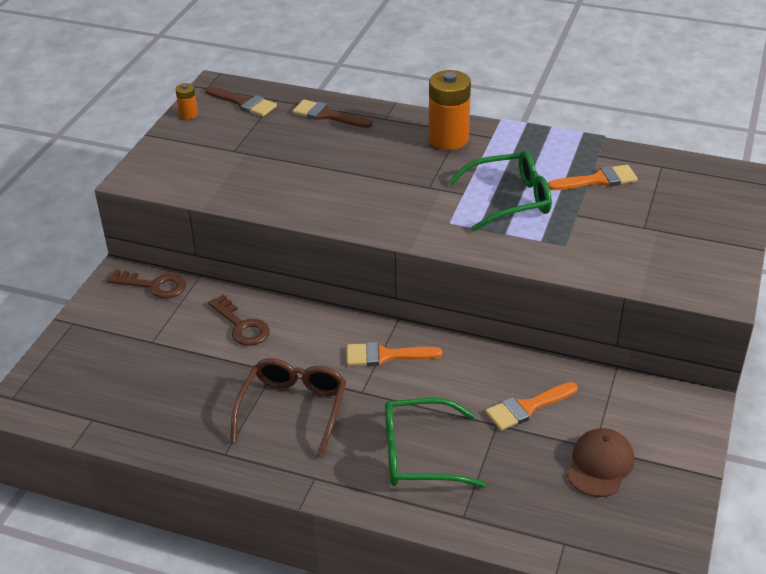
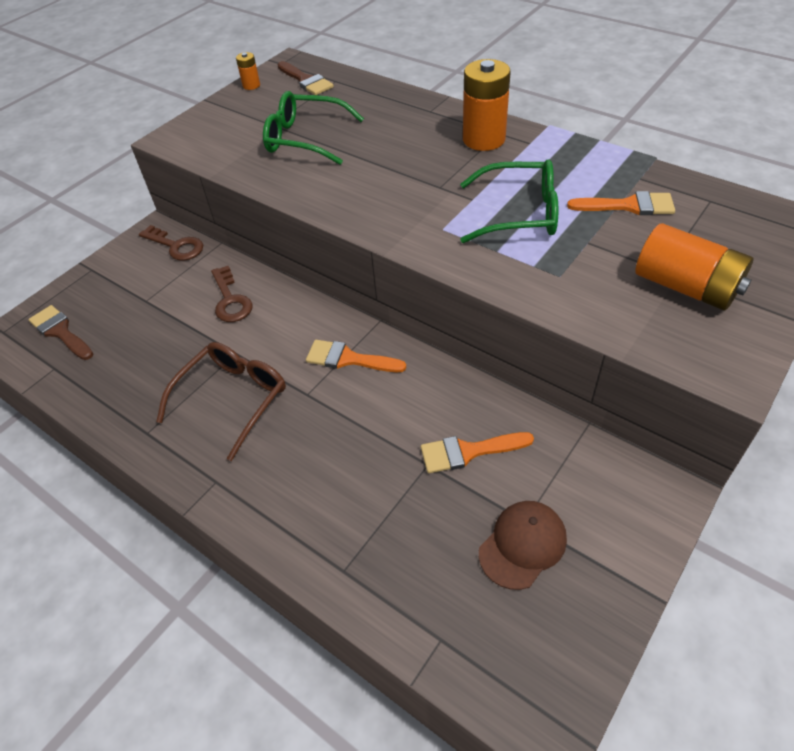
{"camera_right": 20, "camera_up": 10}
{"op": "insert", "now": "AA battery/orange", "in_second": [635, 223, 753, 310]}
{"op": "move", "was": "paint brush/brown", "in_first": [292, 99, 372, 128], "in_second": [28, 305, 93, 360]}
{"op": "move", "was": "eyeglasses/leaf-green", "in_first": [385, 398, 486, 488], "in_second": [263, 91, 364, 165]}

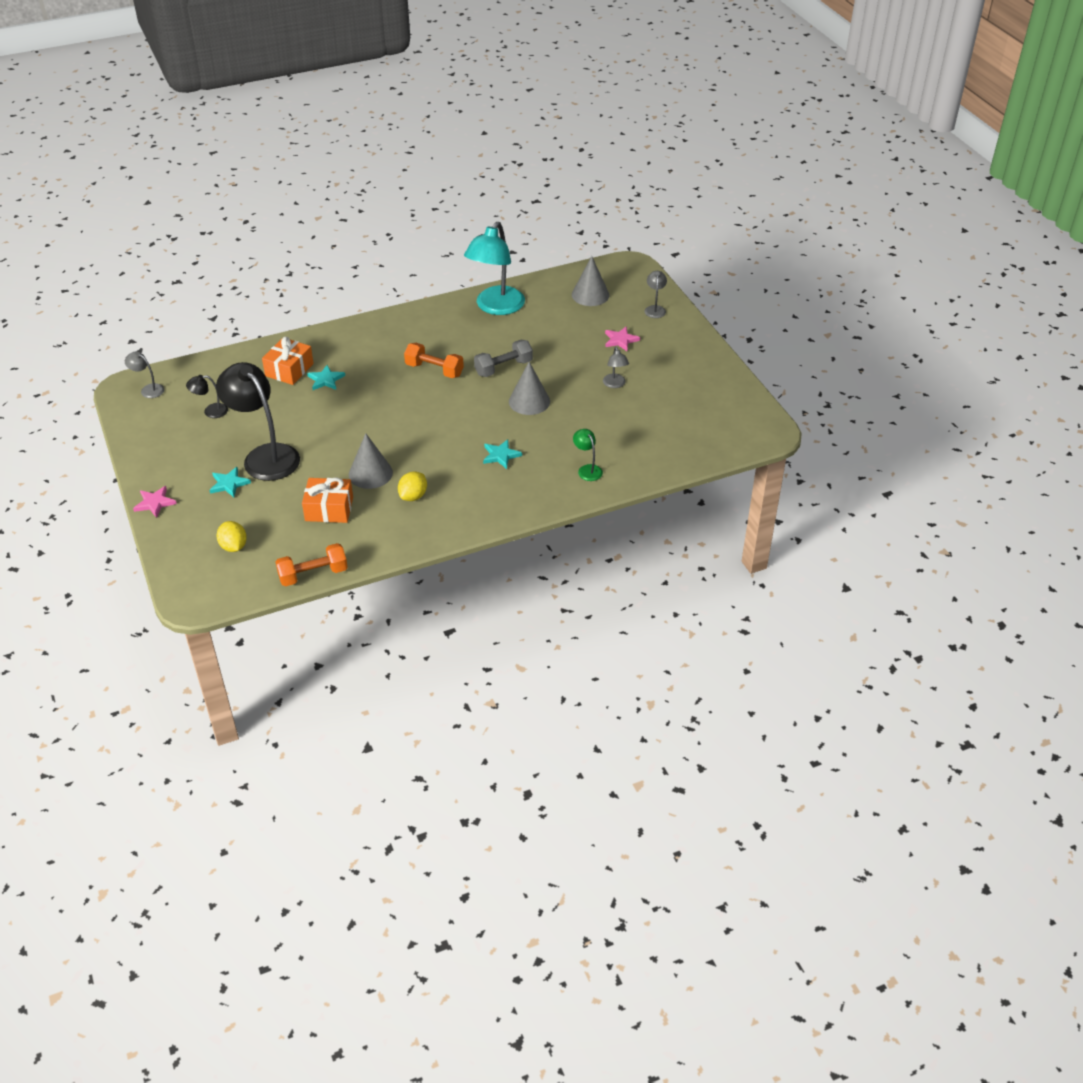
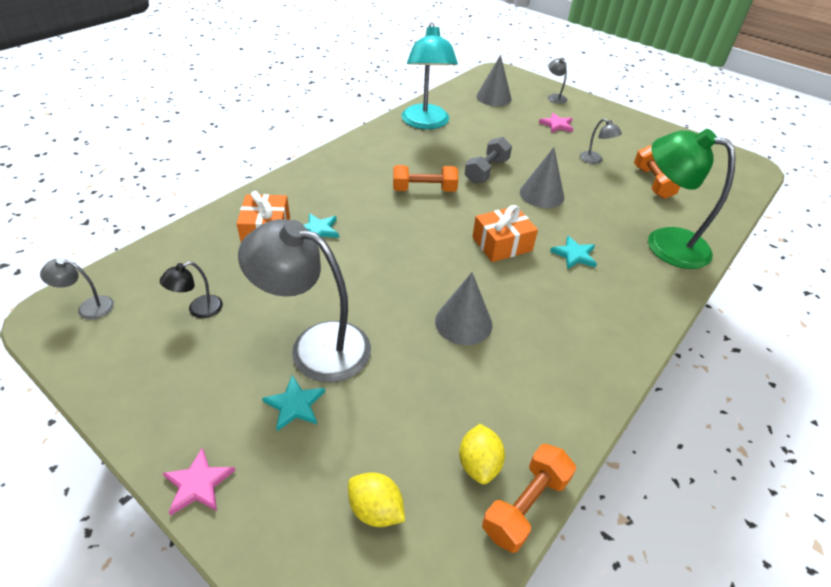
{"camera_right": -30, "camera_up": 0}
{"op": "insert", "now": "free weight/orange", "in_second": [634, 145, 681, 199]}
{"op": "move", "was": "gift/orange", "in_first": [302, 478, 353, 523], "in_second": [472, 205, 538, 262]}
{"op": "move", "was": "citrus fruit/bright yellow", "in_first": [398, 472, 427, 501], "in_second": [459, 424, 505, 484]}
{"op": "recolor", "was": "lamp/ebony", "now": "lamp/ash-grey", "in_first": [216, 362, 300, 481], "in_second": [238, 219, 371, 382]}
{"op": "resize", "was": "lamp/leaf-green", "in_first": [573, 429, 603, 481], "in_second": [648, 129, 736, 269], "ratio": 2.27}

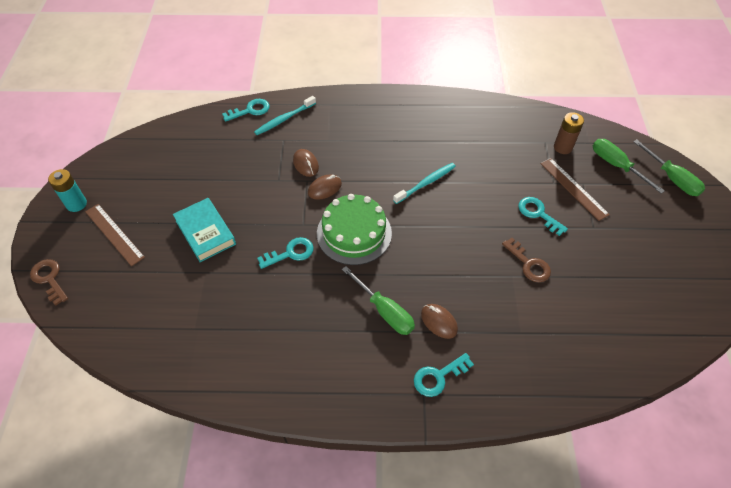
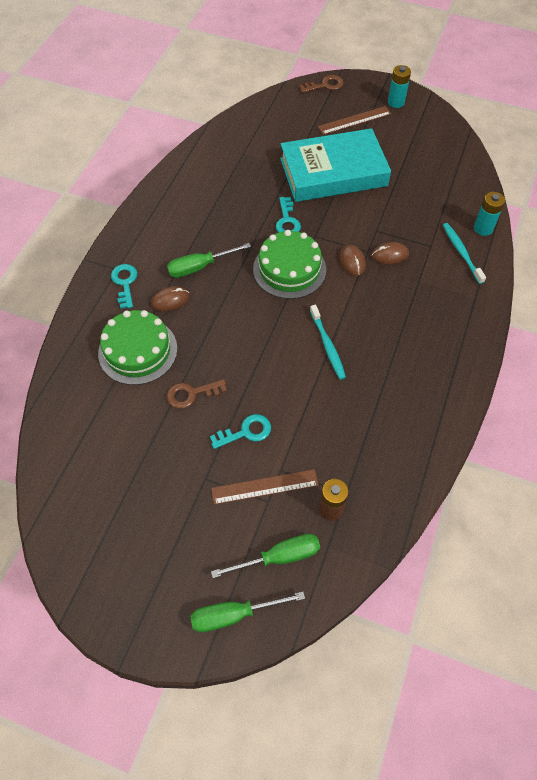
{"camera_right": 110, "camera_up": 5}
{"op": "insert", "now": "layer cake/leaf-green", "in_second": [98, 310, 177, 385]}
{"op": "replace", "was": "door key/aqua", "now": "AA battery/aqua", "in_first": [222, 99, 270, 122], "in_second": [474, 192, 505, 236]}
{"op": "resize", "was": "book/aqua", "in_first": [173, 198, 236, 262], "in_second": [280, 128, 391, 202], "ratio": 1.8}

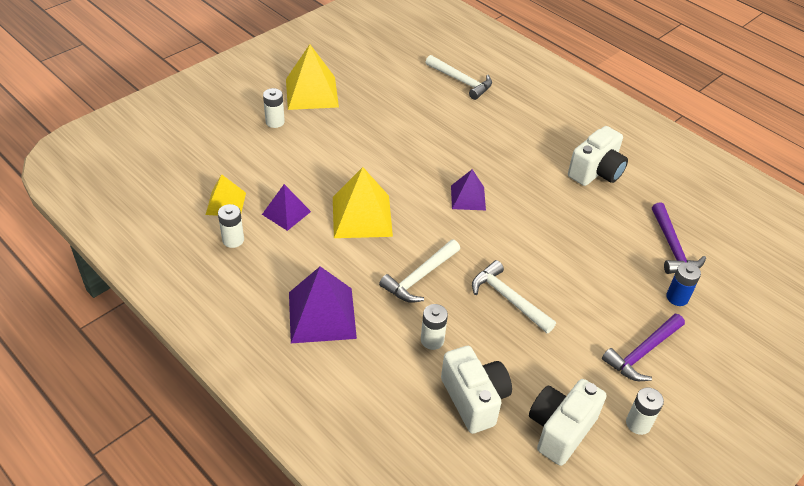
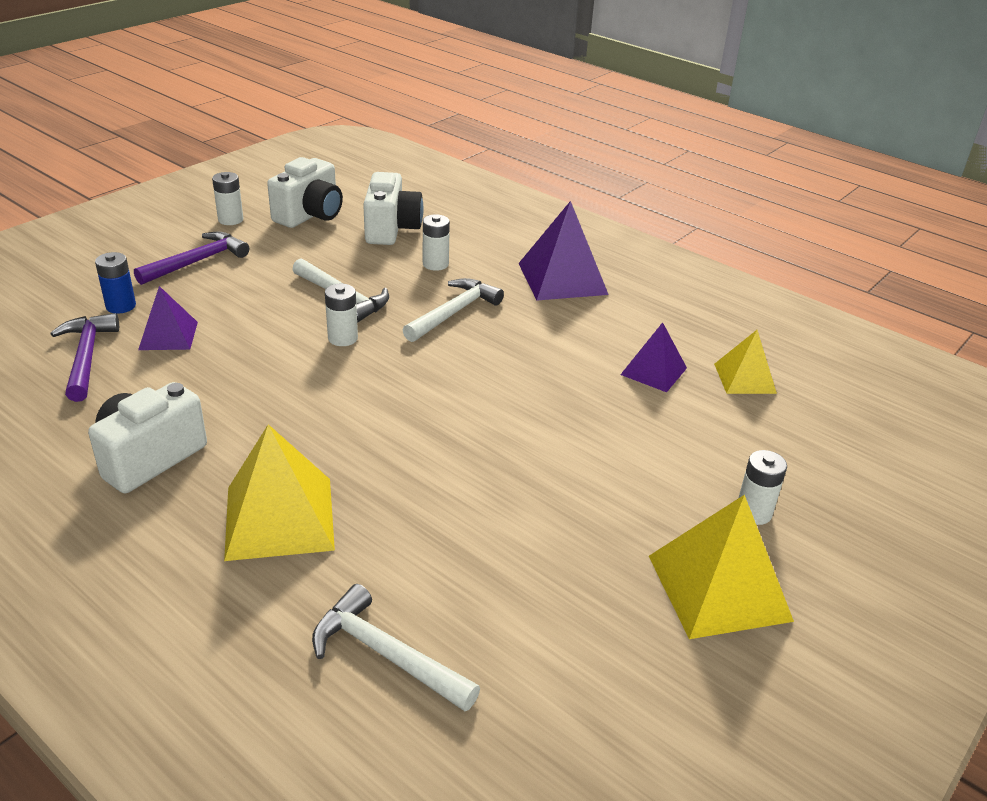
{"camera_right": 175, "camera_up": -10}
{"op": "move", "was": "AA battery/snow-white", "in_first": [218, 204, 244, 248], "in_second": [325, 284, 358, 346]}
{"op": "move", "was": "solid pyramid/bright yellow", "in_first": [333, 167, 393, 238], "in_second": [224, 424, 335, 561]}
{"op": "move", "was": "solid pyramid/violet", "in_first": [451, 169, 486, 210], "in_second": [138, 286, 198, 350]}
{"op": "rotate", "was": "compact camera/snow-white", "in_first": [441, 346, 512, 434], "in_second": [363, 172, 423, 245], "clockwise": -150}

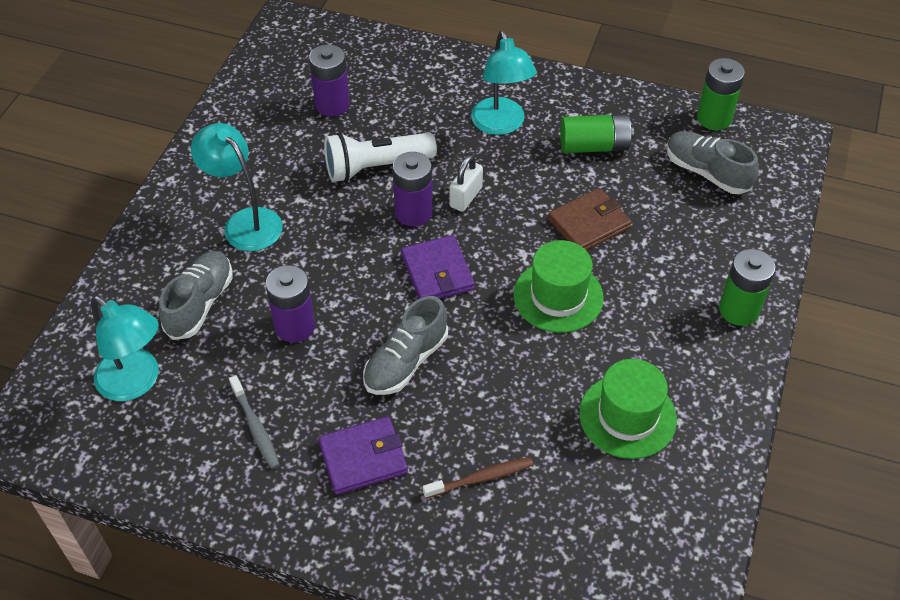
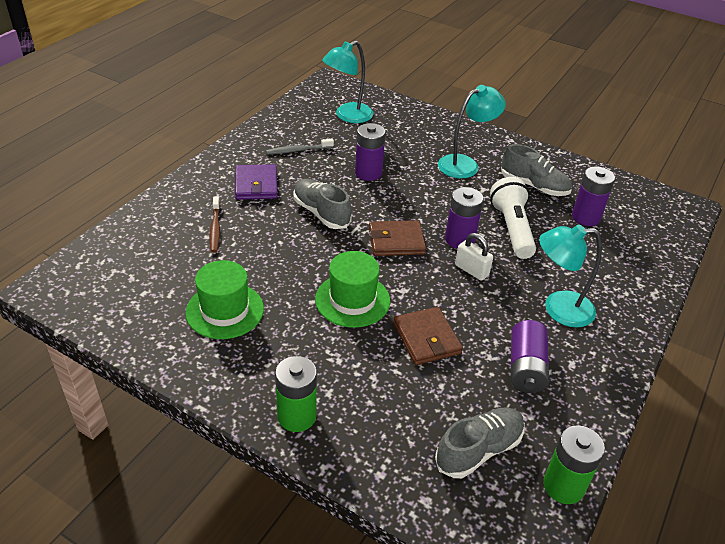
{"camera_right": 100, "camera_up": -10}
{"op": "move", "was": "shoe/ash-grey", "in_first": [159, 251, 233, 340], "in_second": [501, 144, 572, 196]}
{"op": "recolor", "was": "wallet/violet", "now": "wallet/brown", "in_first": [401, 235, 475, 299], "in_second": [369, 220, 426, 256]}
{"op": "recolor", "was": "AA battery/leaf-green", "now": "AA battery/violet", "in_first": [560, 114, 634, 153], "in_second": [511, 320, 549, 393]}

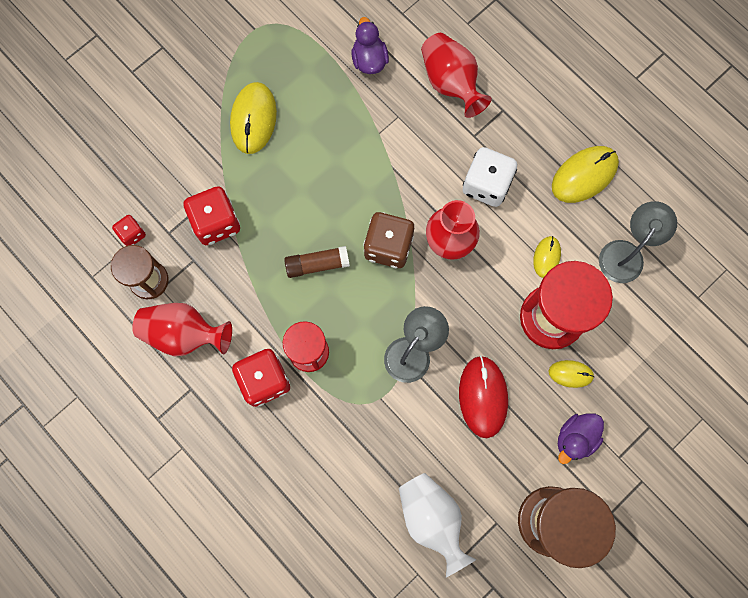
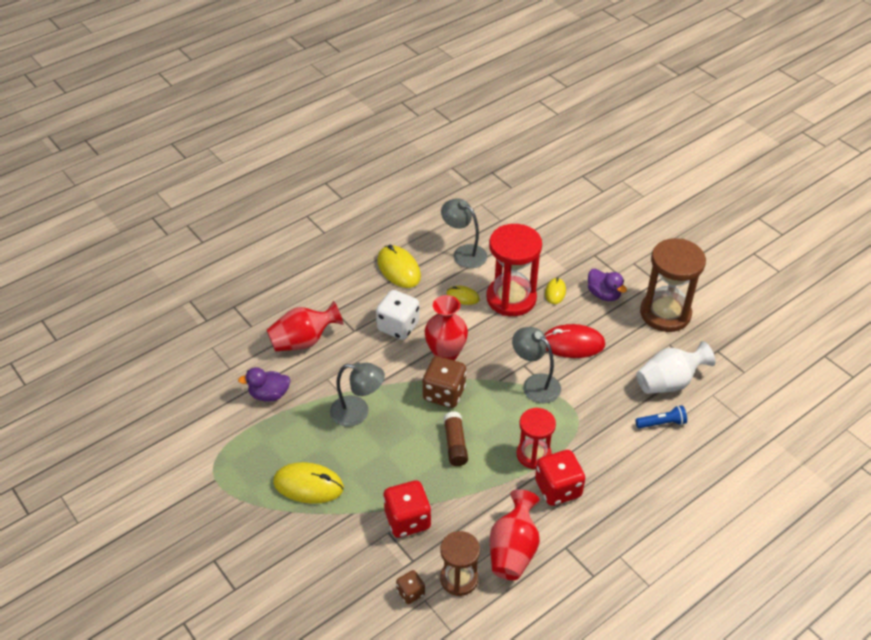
{"camera_right": -85, "camera_up": -30}
{"op": "insert", "now": "lamp/ash-grey", "in_second": [330, 362, 385, 427]}
{"op": "insert", "now": "pocket torch/blue", "in_second": [635, 405, 687, 428]}
{"op": "recolor", "was": "game die/scarlet", "now": "game die/brown", "in_first": [112, 215, 146, 246], "in_second": [396, 570, 425, 604]}

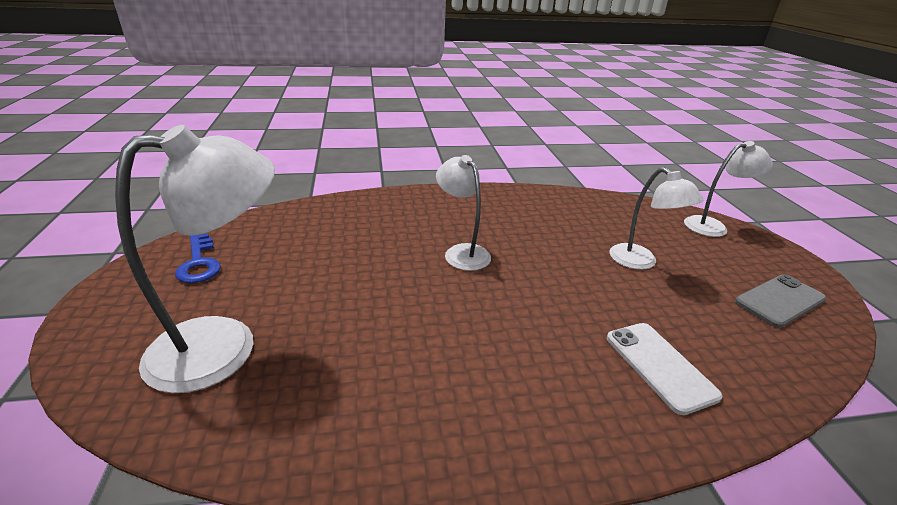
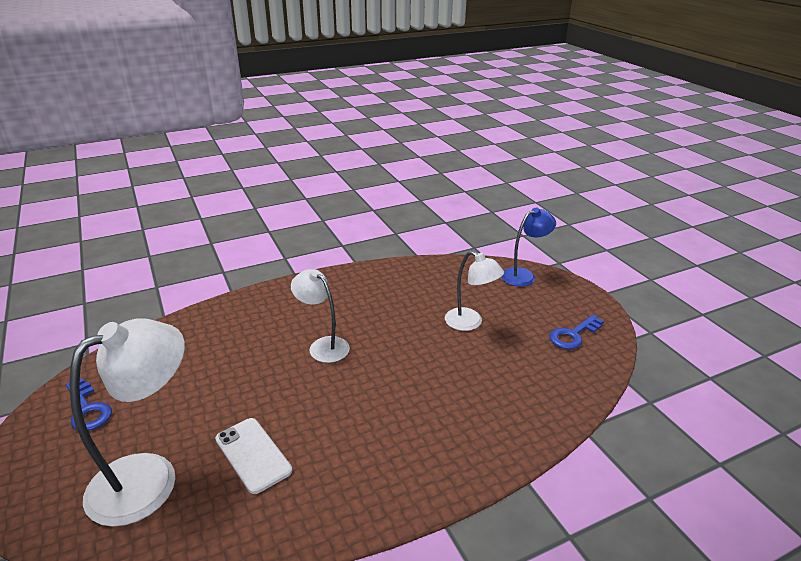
{"camera_right": -15, "camera_up": 0}
{"op": "move", "was": "smartphone/snow-white", "in_first": [607, 323, 722, 415], "in_second": [215, 418, 292, 494]}
{"op": "replace", "was": "smartphone/ash-grey", "now": "door key/blue", "in_first": [735, 274, 826, 328], "in_second": [549, 315, 604, 349]}
{"op": "recolor", "was": "lamp/snow-white", "now": "lamp/blue", "in_first": [684, 141, 773, 237], "in_second": [501, 208, 556, 287]}

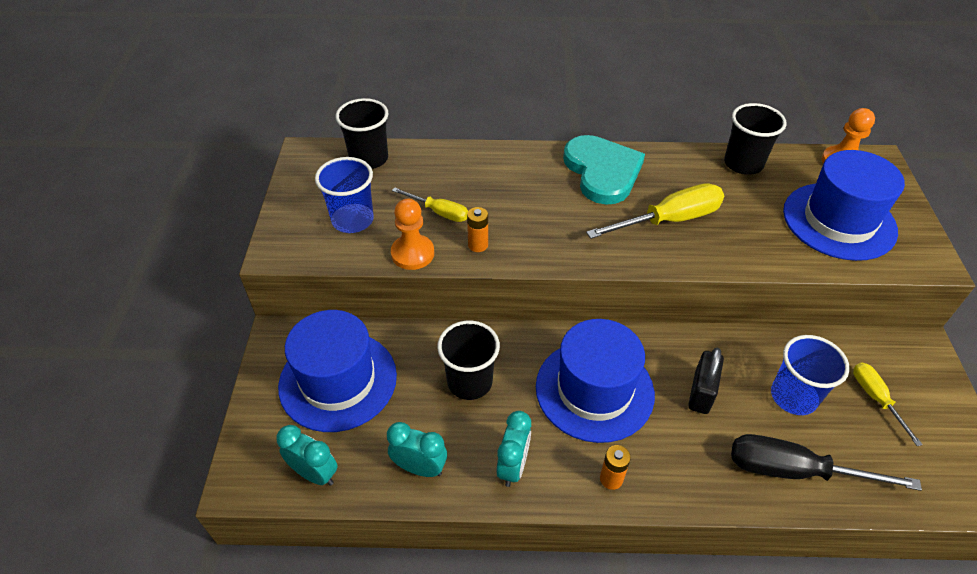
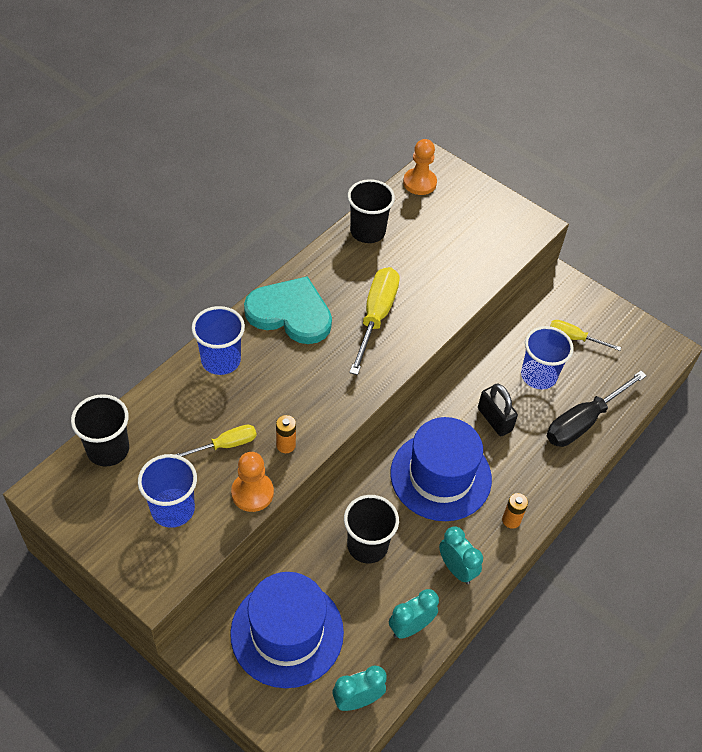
{"camera_right": -55, "camera_up": 5}
{"op": "delete", "was": "top hat/blue", "in_first": [783, 150, 905, 261]}
{"op": "insert", "now": "tumbler/blue", "in_second": [191, 306, 245, 375]}

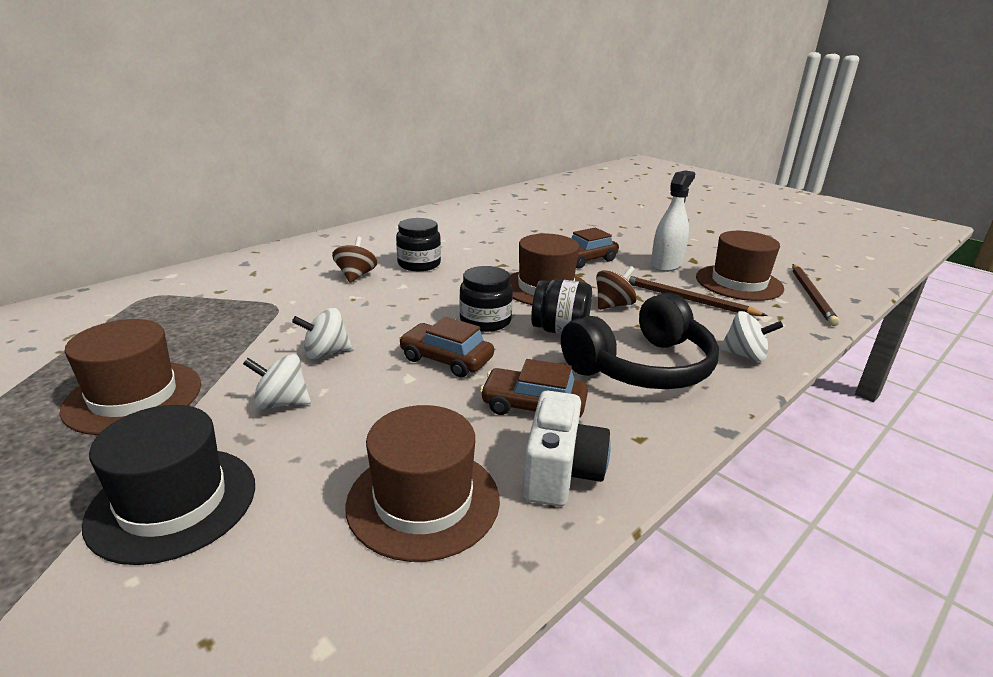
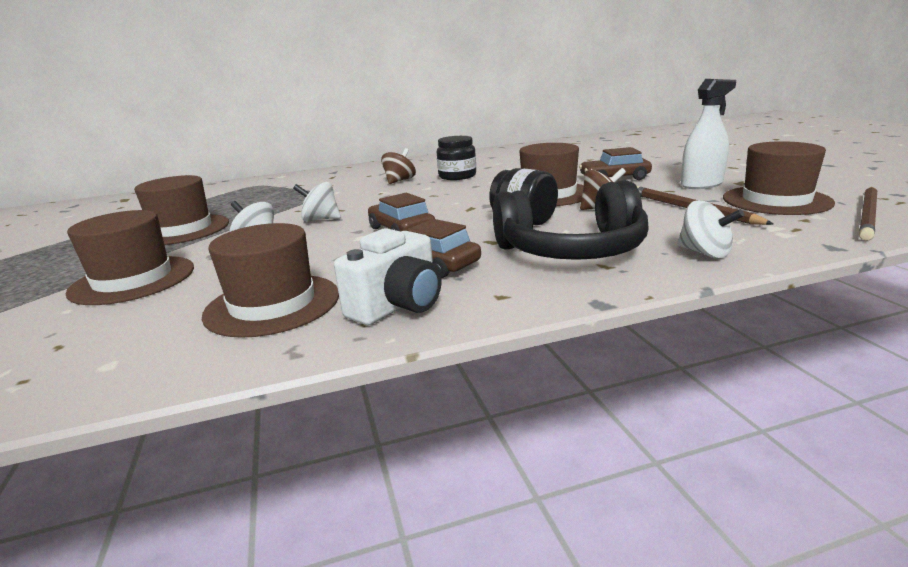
{"camera_right": 30, "camera_up": -5}
{"op": "delete", "was": "jar/ebony", "in_first": [459, 266, 513, 332]}
{"op": "recolor", "was": "top hat/ebony", "now": "top hat/brown", "in_first": [82, 405, 255, 565], "in_second": [66, 210, 194, 305]}

